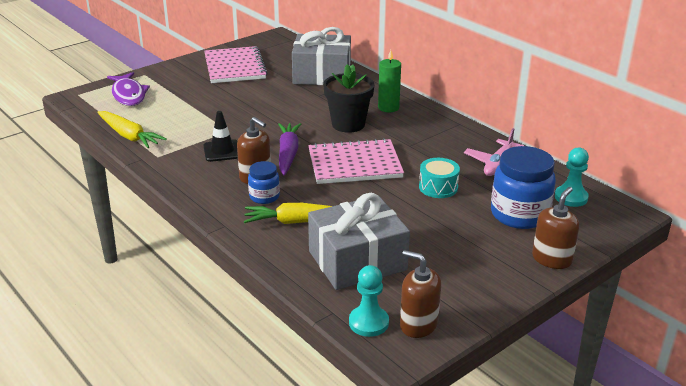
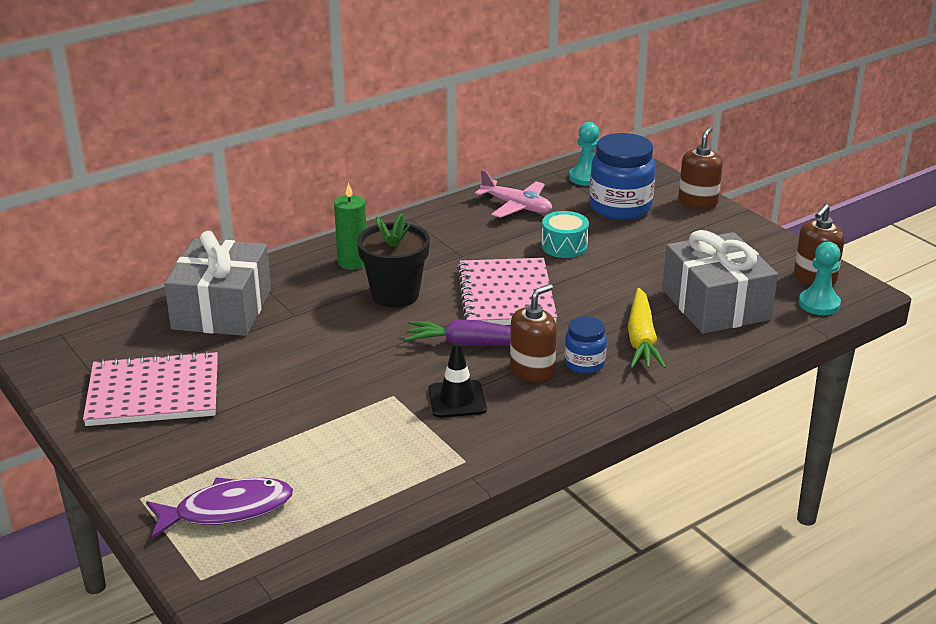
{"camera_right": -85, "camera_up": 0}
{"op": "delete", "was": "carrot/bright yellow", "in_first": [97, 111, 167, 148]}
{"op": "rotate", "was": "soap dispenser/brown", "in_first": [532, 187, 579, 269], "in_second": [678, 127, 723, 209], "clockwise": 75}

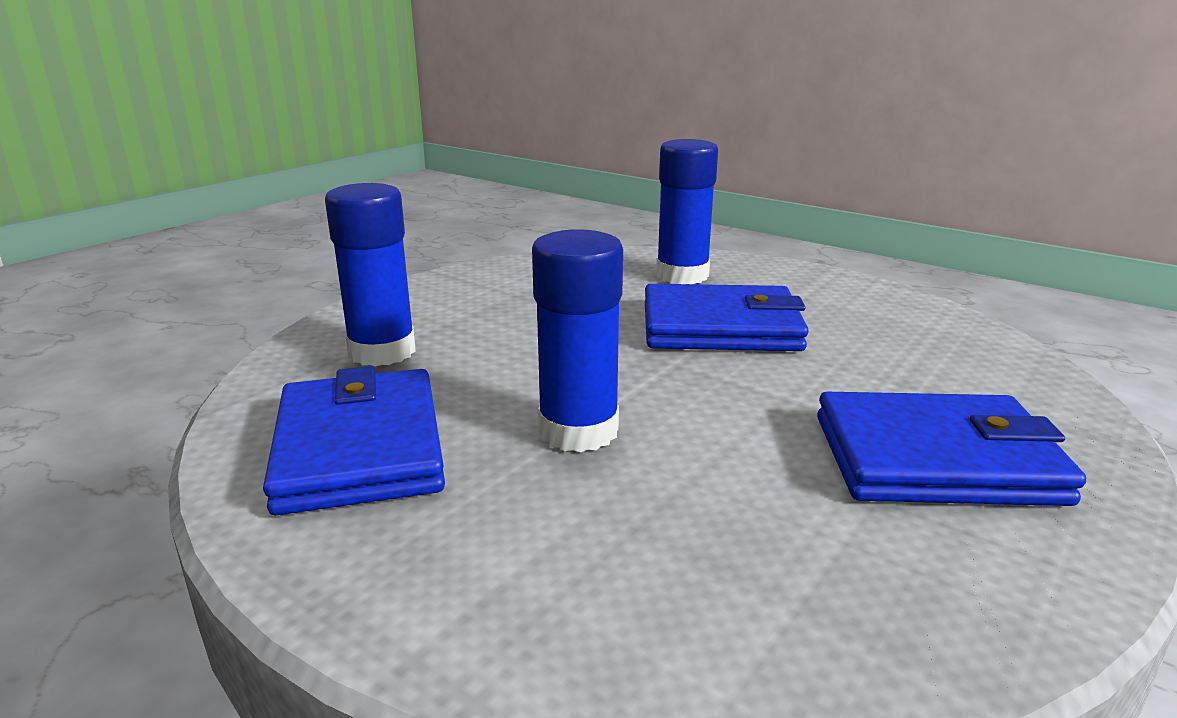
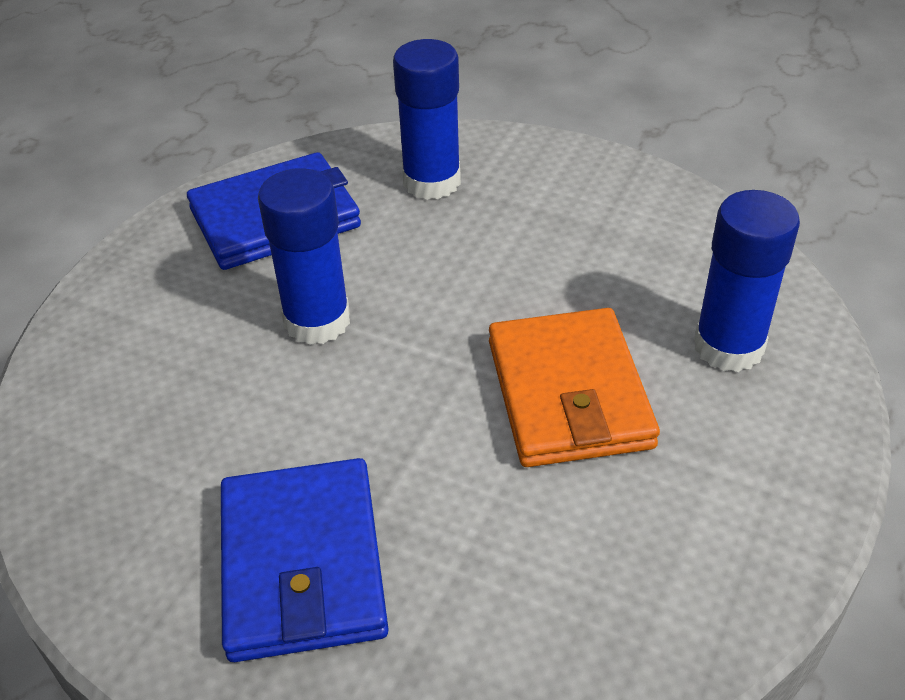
{"camera_right": 80, "camera_up": 20}
{"op": "recolor", "was": "wallet/blue", "now": "wallet/orange", "in_first": [645, 284, 809, 351], "in_second": [489, 308, 660, 467]}

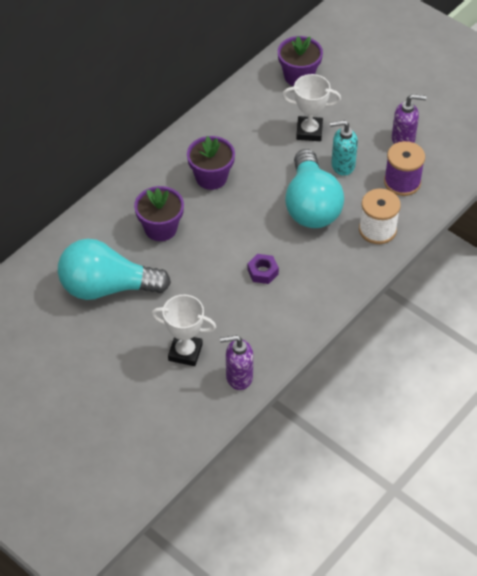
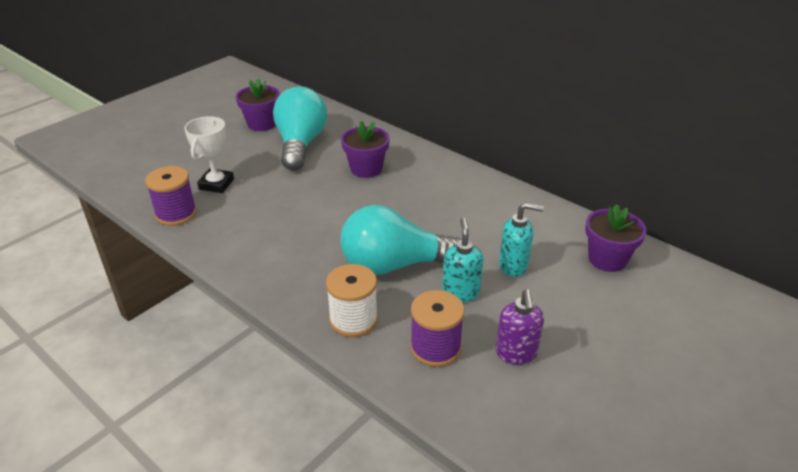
{"camera_right": 90, "camera_up": -15}
{"op": "delete", "was": "hexagon nut/violet", "in_first": [247, 254, 279, 284]}
{"op": "move", "was": "plant pot/violet", "in_first": [187, 136, 235, 190], "in_second": [236, 78, 280, 131]}
{"op": "replace", "was": "soap dispenser/violet", "now": "spool/violet", "in_first": [220, 335, 253, 390], "in_second": [145, 166, 197, 226]}
{"op": "replace", "was": "trophy/snow-white", "now": "soap dispenser/aqua", "in_first": [282, 74, 341, 141], "in_second": [499, 203, 544, 277]}

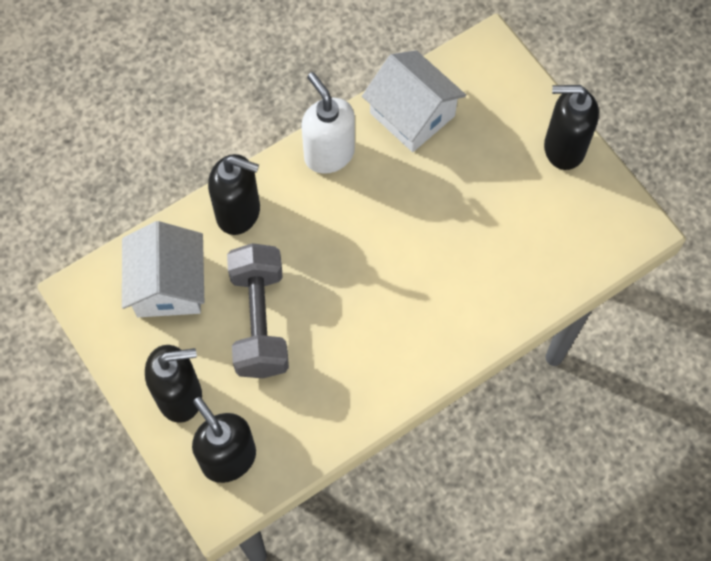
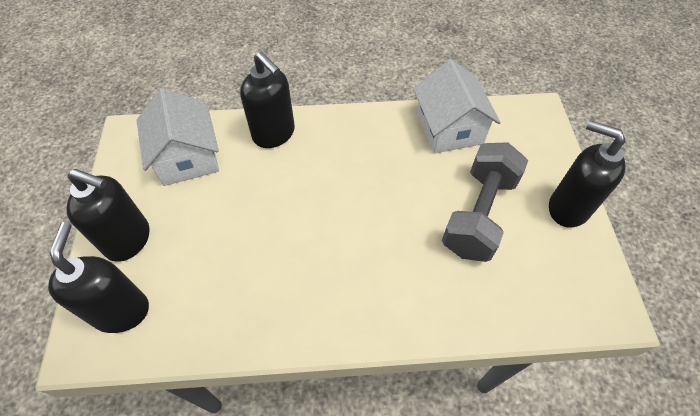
{"camera_right": 30, "camera_up": -10}
{"op": "delete", "was": "soap dispenser/snow-white", "in_first": [301, 72, 355, 174]}
{"op": "move", "was": "free weight/ash-grey", "in_first": [227, 243, 289, 378], "in_second": [442, 142, 528, 262]}
{"op": "rotate", "was": "cottage/snow-white", "in_first": [122, 221, 204, 317], "in_second": [136, 88, 219, 186], "clockwise": -45}

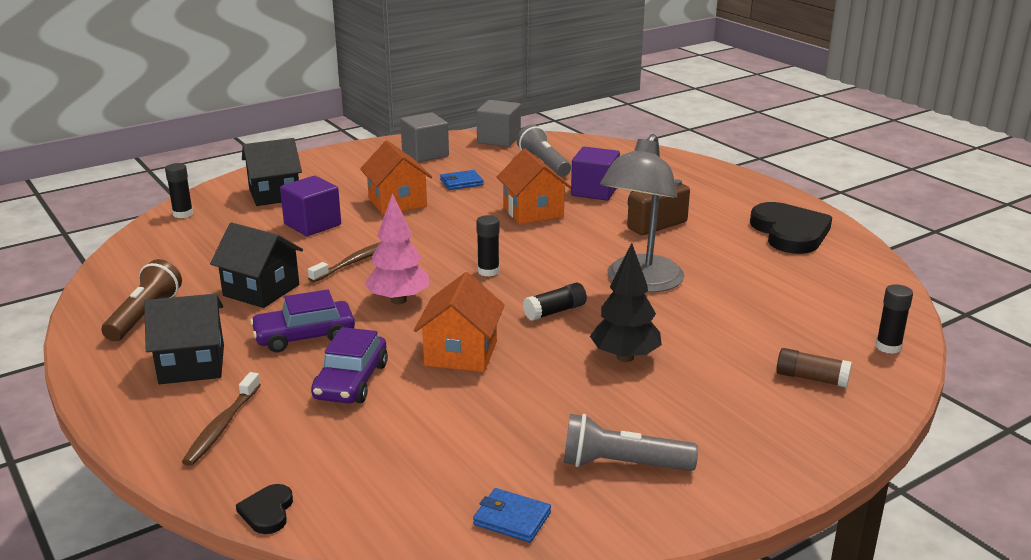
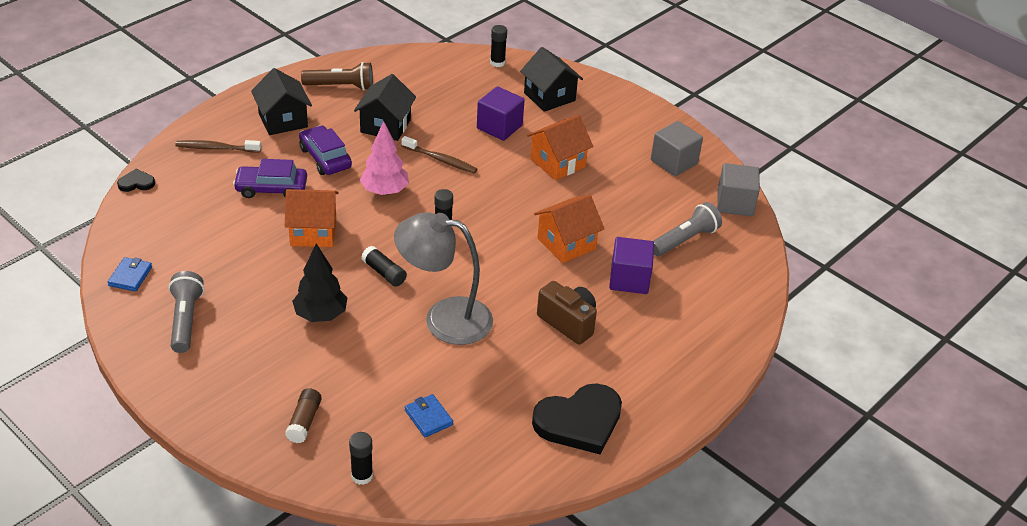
{"camera_right": 75, "camera_up": 15}
{"op": "move", "was": "wallet/blue", "in_first": [440, 170, 484, 190], "in_second": [405, 394, 453, 437]}

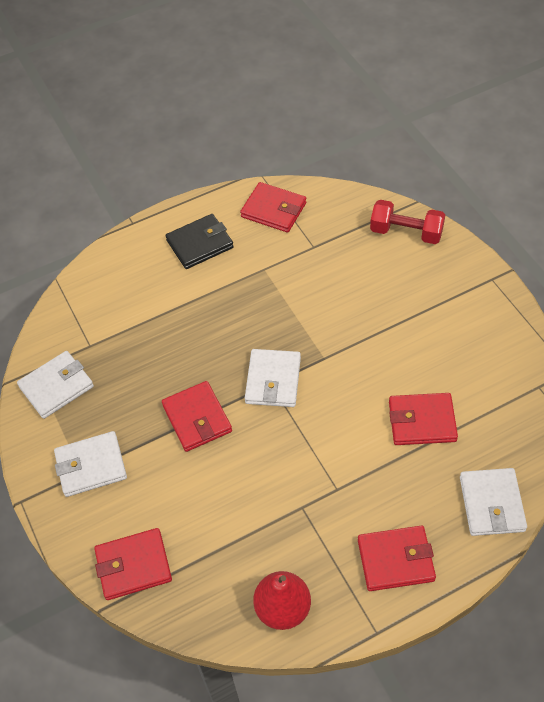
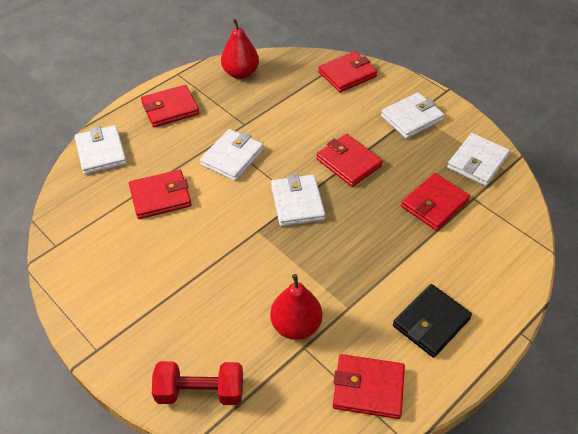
{"camera_right": 160, "camera_up": -5}
{"op": "insert", "now": "wallet/snow-white", "in_second": [200, 129, 264, 181]}
{"op": "insert", "now": "toy pear/scarlet", "in_second": [270, 274, 322, 340]}
{"op": "insert", "now": "wallet/scarlet", "in_second": [401, 173, 470, 231]}

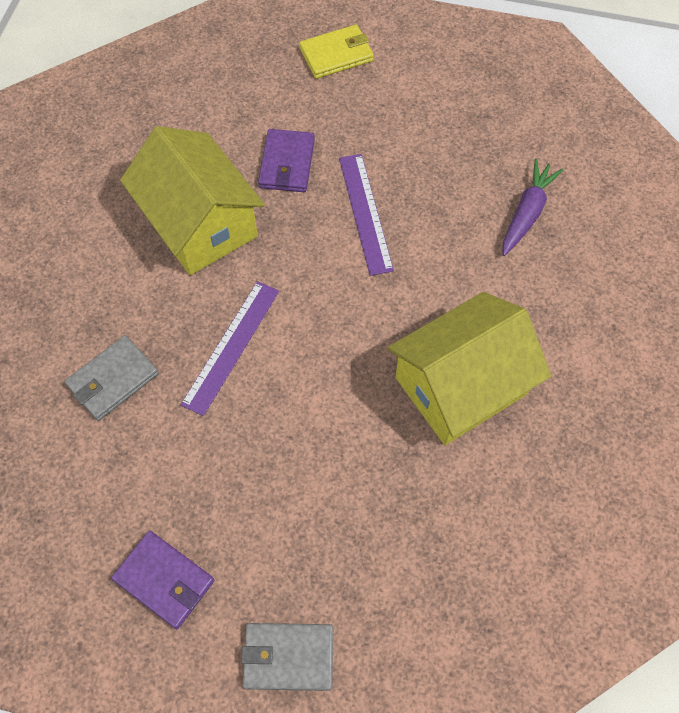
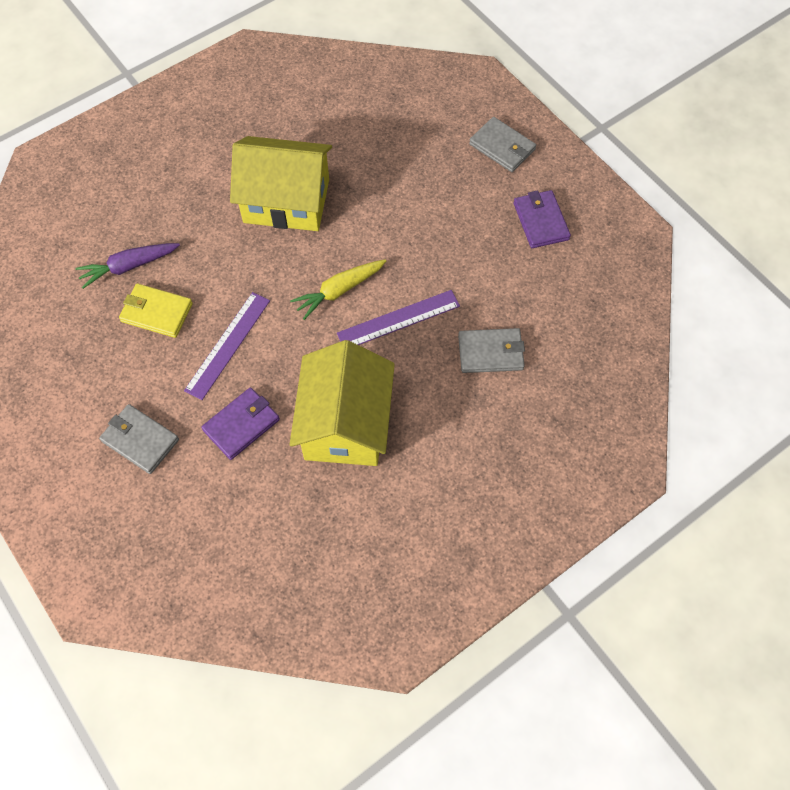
{"camera_right": -140, "camera_up": 0}
{"op": "insert", "now": "wallet/ash-grey", "in_second": [99, 404, 179, 474]}
{"op": "insert", "now": "carrot/bright yellow", "in_second": [290, 259, 386, 320]}
{"op": "move", "was": "wallet/bright yellow", "in_first": [299, 25, 374, 79], "in_second": [119, 283, 193, 338]}

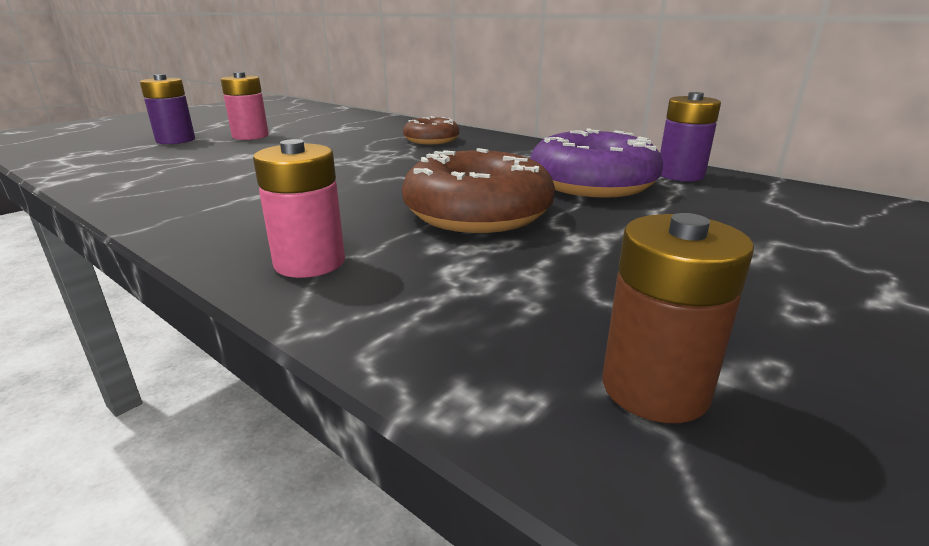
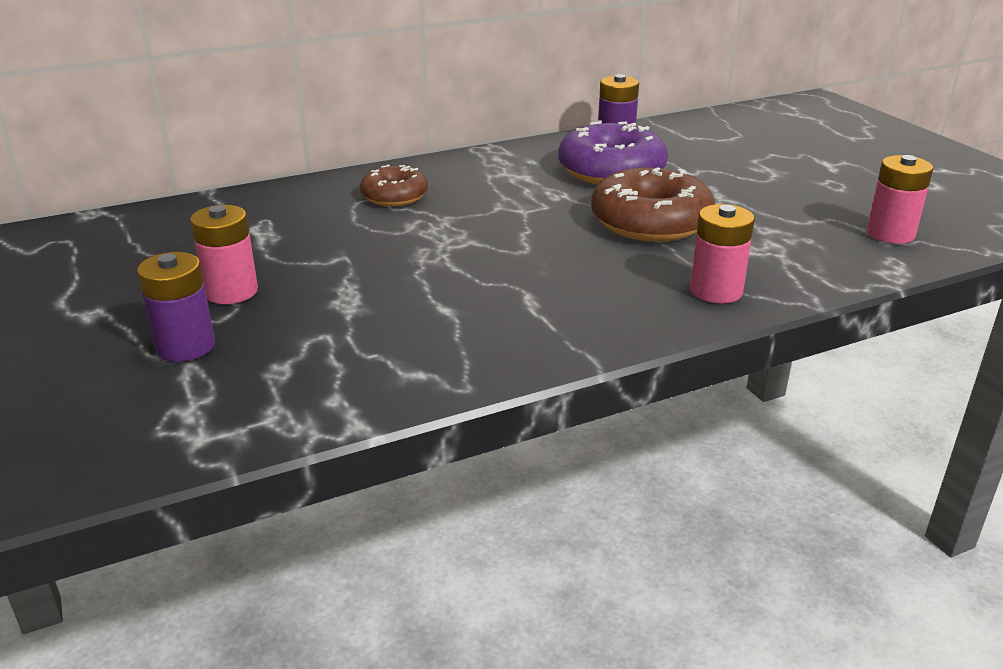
{"camera_right": -65, "camera_up": 5}
{"op": "recolor", "was": "AA battery/brown", "now": "AA battery/pink", "in_first": [602, 213, 754, 423], "in_second": [866, 155, 933, 244]}

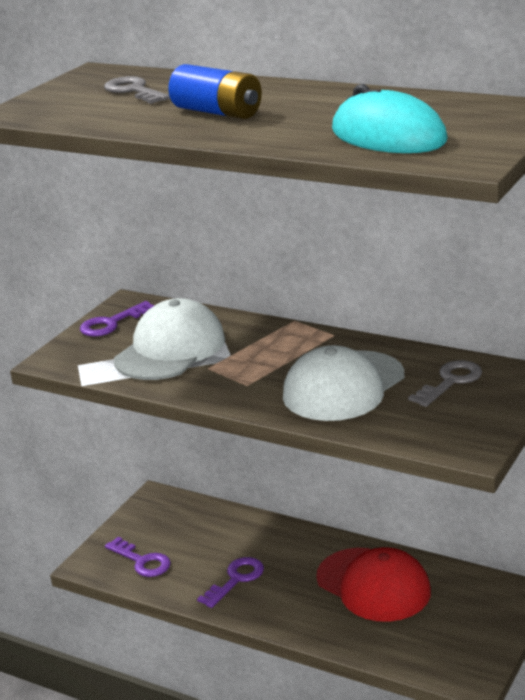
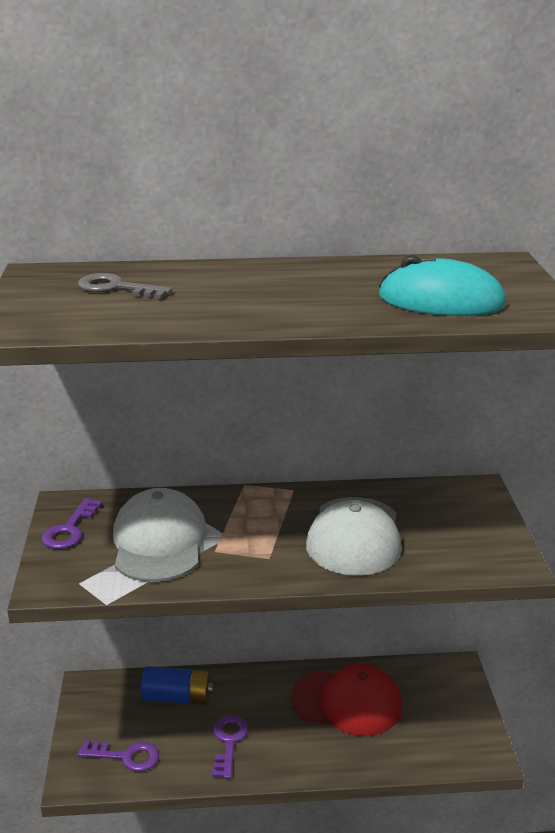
{"camera_right": -35, "camera_up": 0}
{"op": "delete", "was": "door key/ash-grey", "in_first": [408, 360, 482, 407]}
{"op": "move", "was": "AA battery/blue", "in_first": [168, 64, 262, 119], "in_second": [141, 666, 214, 705]}

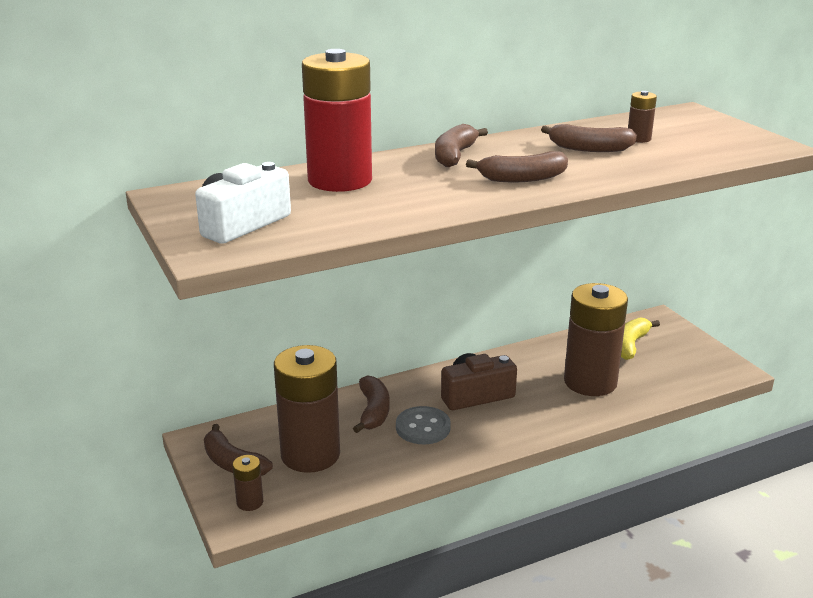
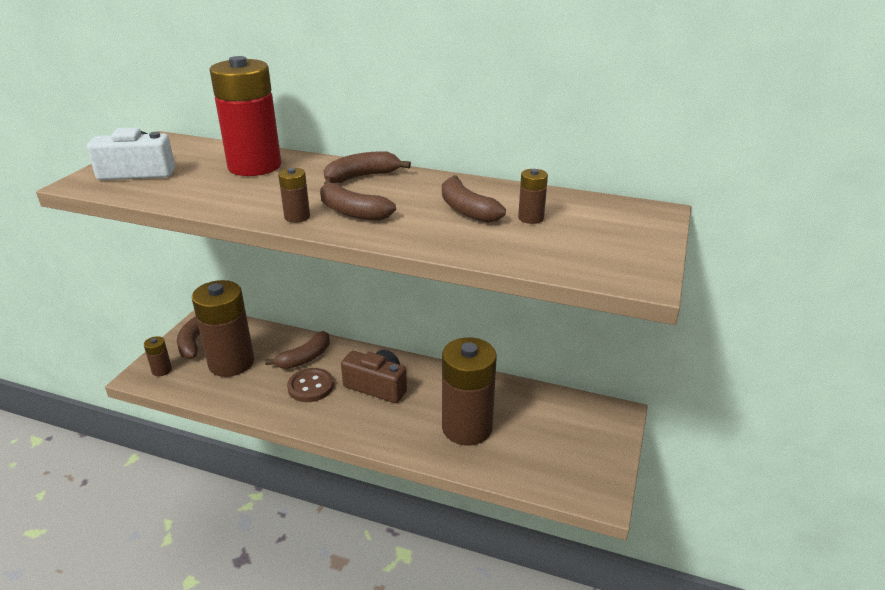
{"camera_right": 45, "camera_up": 5}
{"op": "delete", "was": "banana fruit/bright yellow", "in_first": [621, 318, 660, 360]}
{"op": "insert", "now": "AA battery/brown", "in_second": [278, 168, 310, 223]}
{"op": "recolor", "was": "sewing button/ash-grey", "now": "sewing button/brown", "in_first": [396, 406, 451, 444], "in_second": [287, 368, 334, 402]}

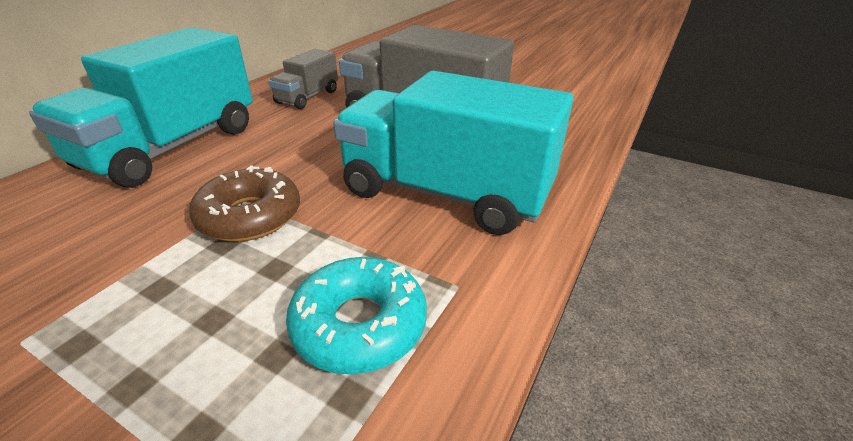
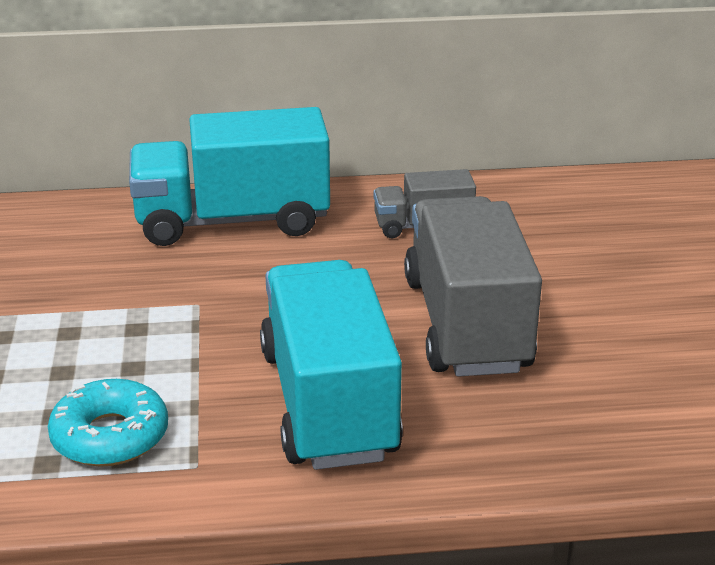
{"camera_right": 55, "camera_up": -5}
{"op": "delete", "was": "glazed donut/brown", "in_first": [189, 165, 300, 242]}

